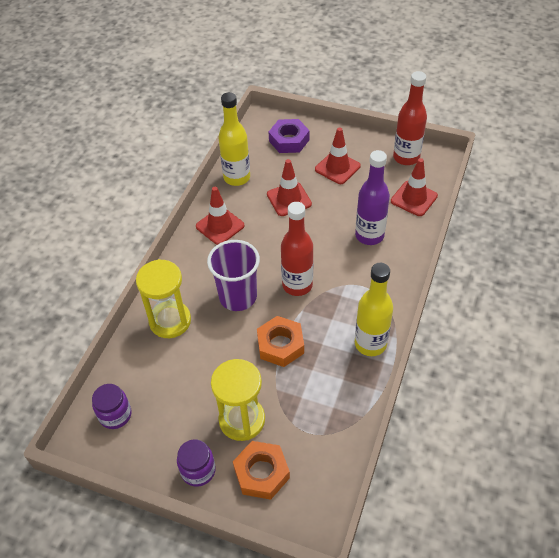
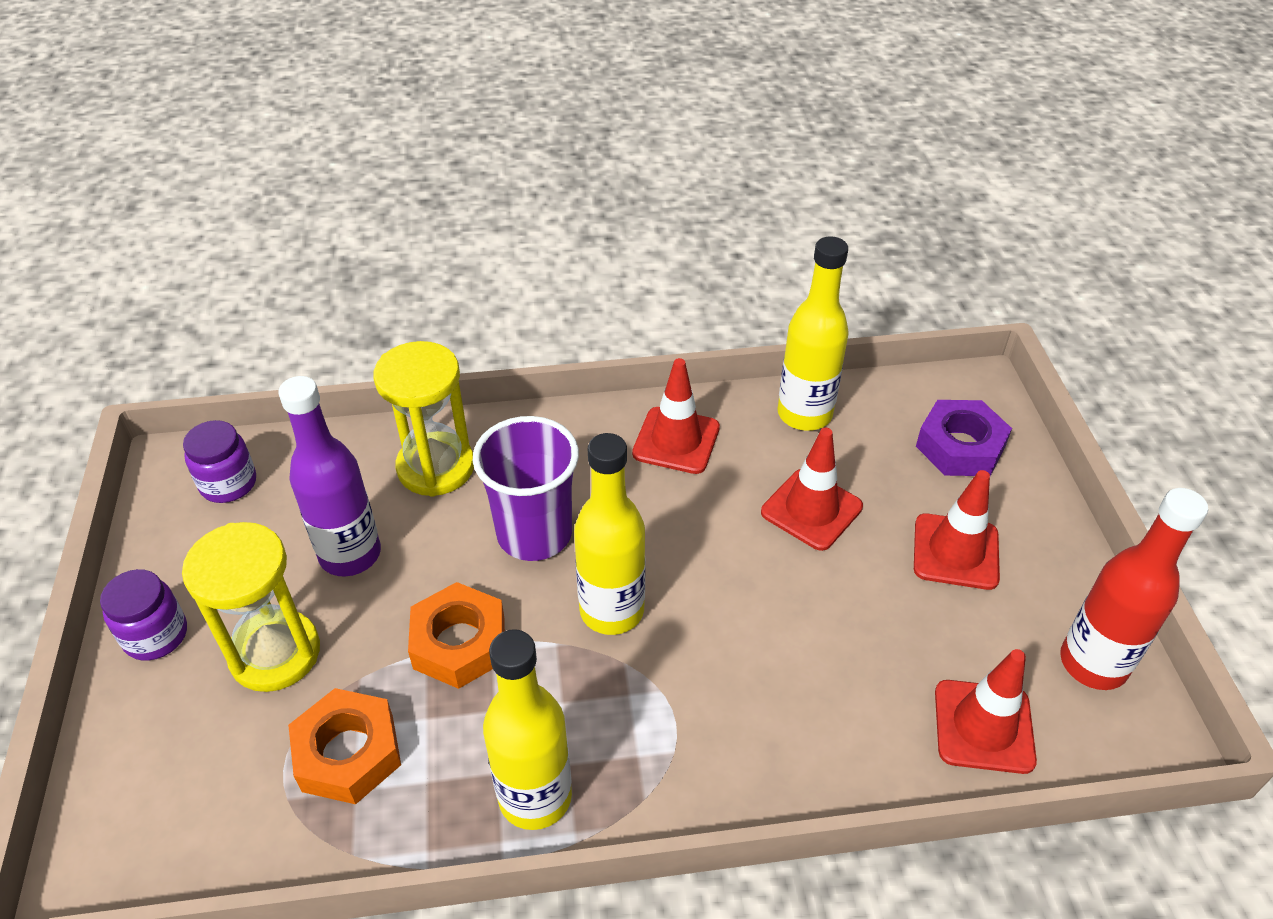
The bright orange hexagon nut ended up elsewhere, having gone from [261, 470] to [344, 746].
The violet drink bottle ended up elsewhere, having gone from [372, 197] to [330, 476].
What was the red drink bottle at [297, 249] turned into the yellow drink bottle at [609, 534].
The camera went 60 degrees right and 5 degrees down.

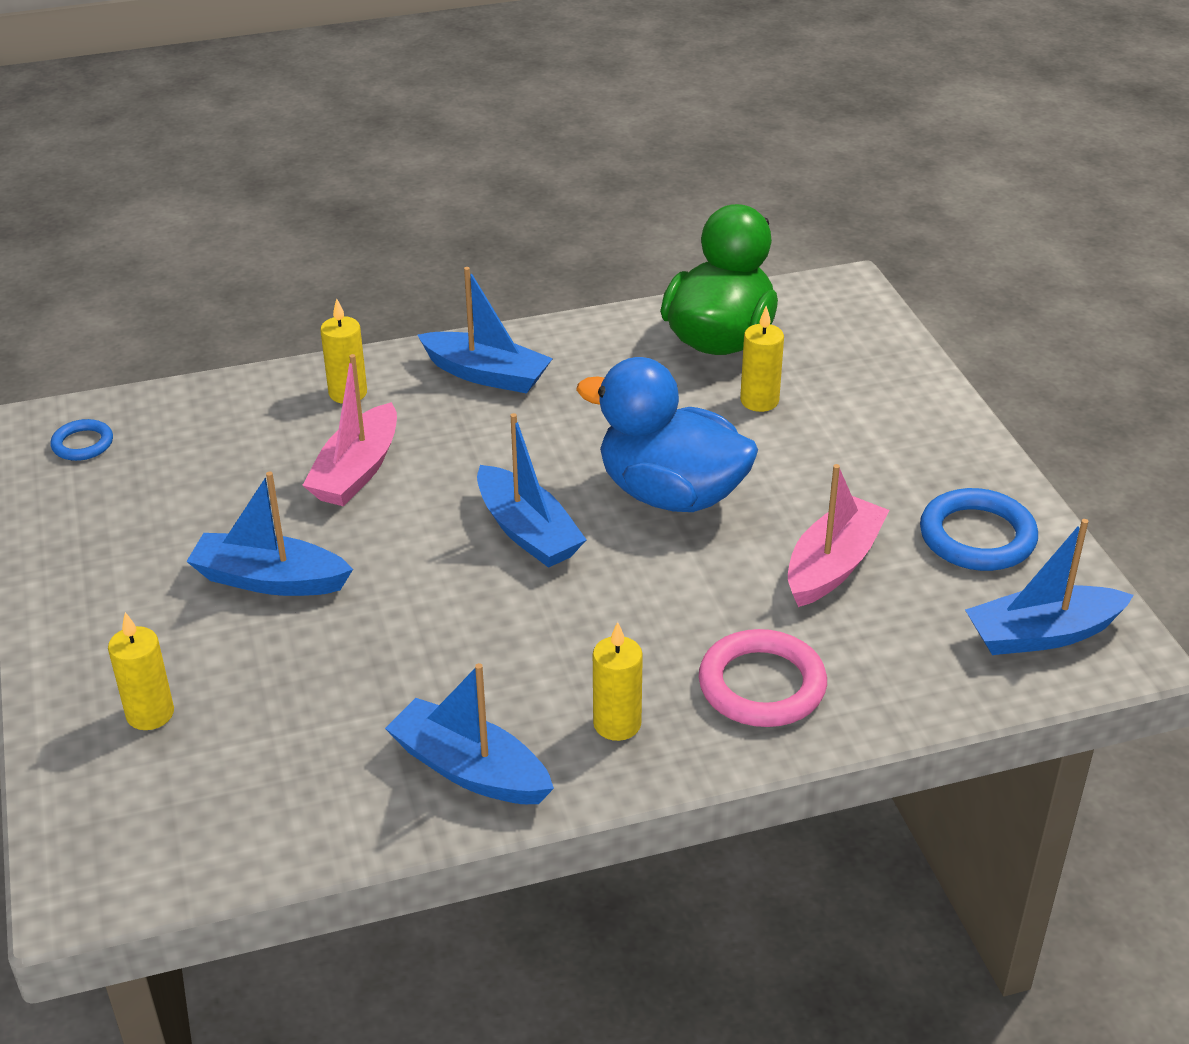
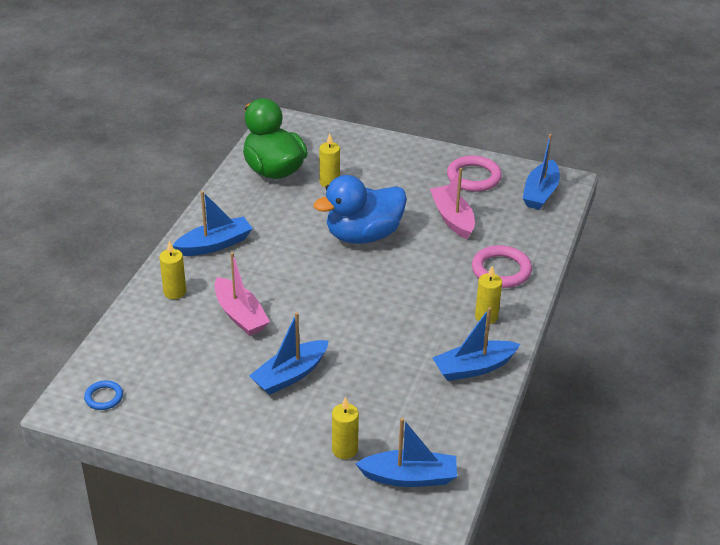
The royal blue toy boat ended up elsewhere, having gone from [532, 490] to [406, 452].
What was the royal blue torus at [979, 529] turned into the pink torus at [474, 173].
The camera went 55 degrees left and 0 degrees up.

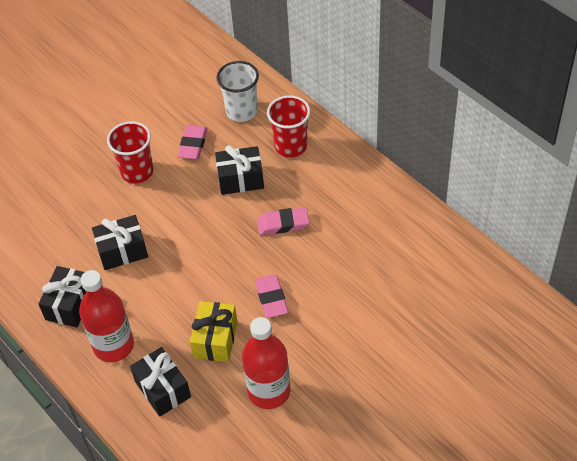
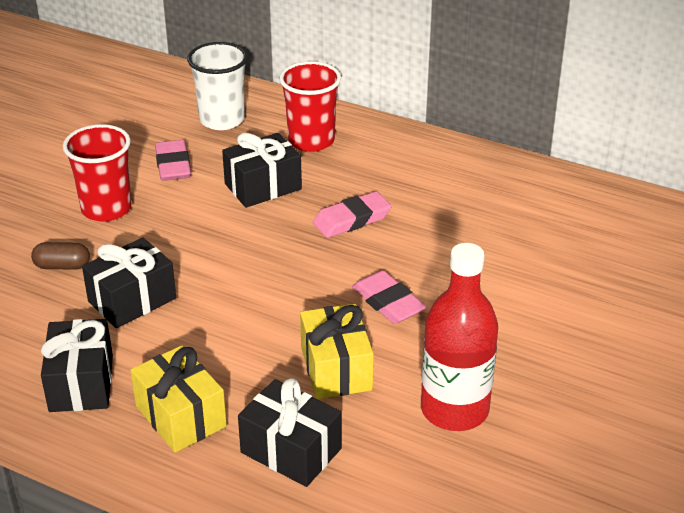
The second view gained the brown capsule at [60, 256].
Where the red drink bottle stood at [106, 316], the yellow wrapped gift came to stand at [178, 399].
The camera went 25 degrees left and 15 degrees down.

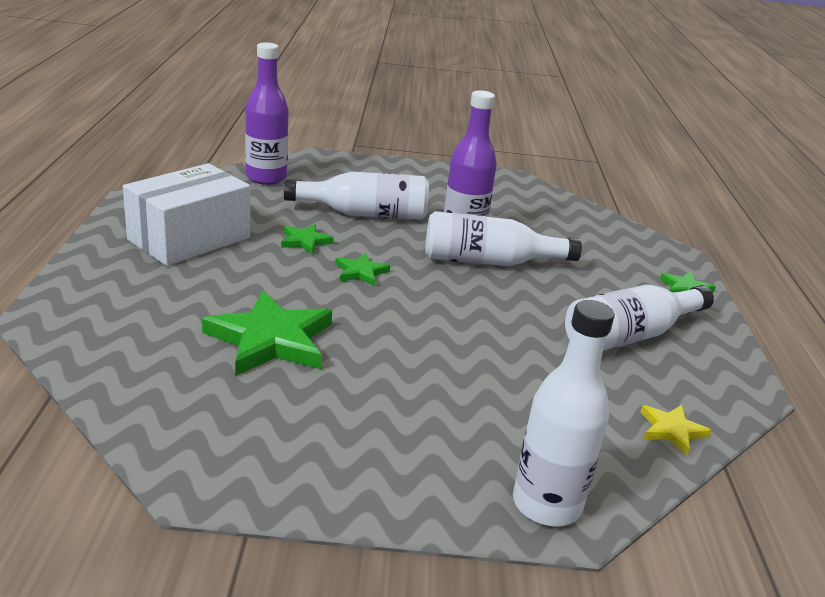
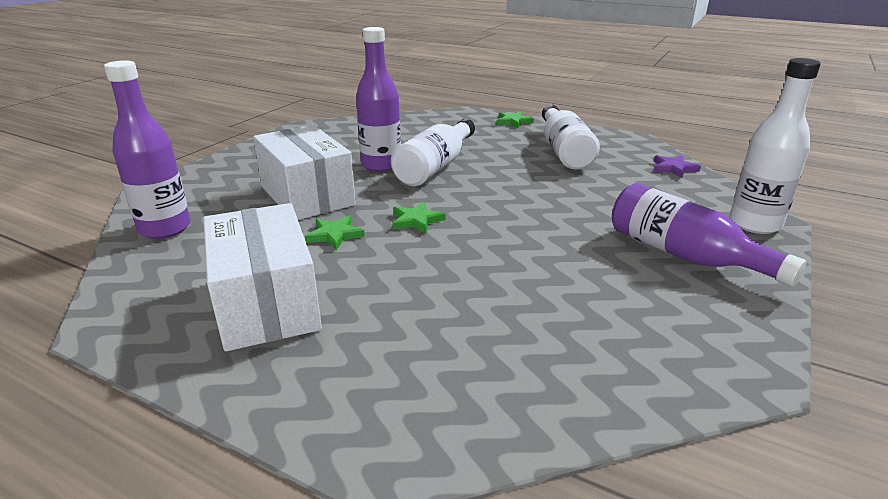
The second view lost the leaf-green five-pointed star at [267, 333].
The second view gained the violet drink bottle at [709, 235].
Where the white drink bottle stood at [356, 196], the white box came to stand at [304, 172].
What was the yellow five-pointed star at [676, 430] turned into the violet five-pointed star at [677, 166].
The camera went 60 degrees left and 0 degrees up.

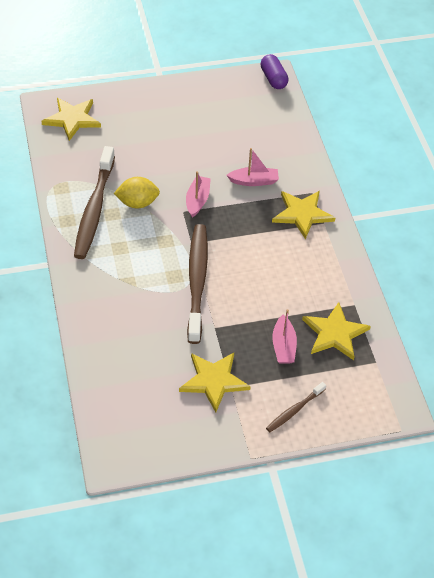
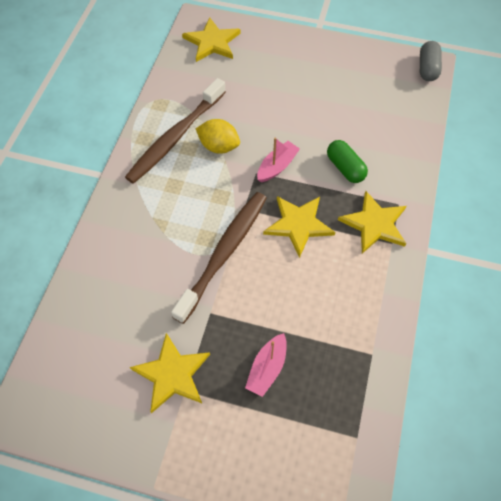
The second view lost the brown tooth brush at [296, 407].
The yellow five-pointed star ended up elsewhere, having gone from [336, 331] to [299, 227].
Where the pink toy boat stood at [253, 167], the leaf-green capsule came to stand at [347, 161].
What was the violet capsule at [274, 71] turned into the grey capsule at [431, 61].
The camera went 30 degrees right and 10 degrees up.

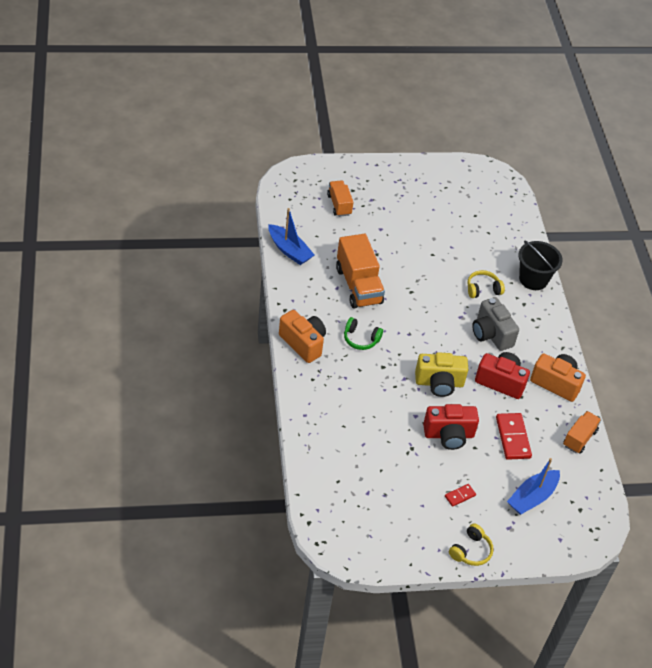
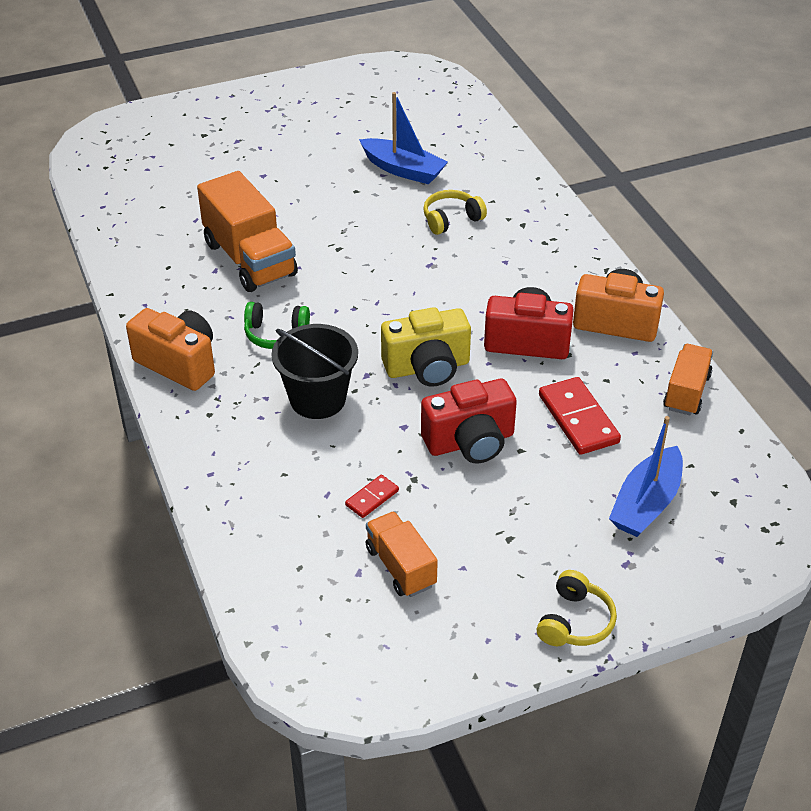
The second view lost the grey photo camera at [495, 324].
The royal blue toy boat ended up elsewhere, having gone from [291, 236] to [403, 138].
The bright orange toy truck ended up elsewhere, having gone from [340, 198] to [402, 554].
The red domino piece ended up elsewhere, having gone from [460, 495] to [372, 496].
The ebony bucket ended up elsewhere, having gone from [540, 265] to [315, 371].
The camera went 10 degrees left and 5 degrees down.

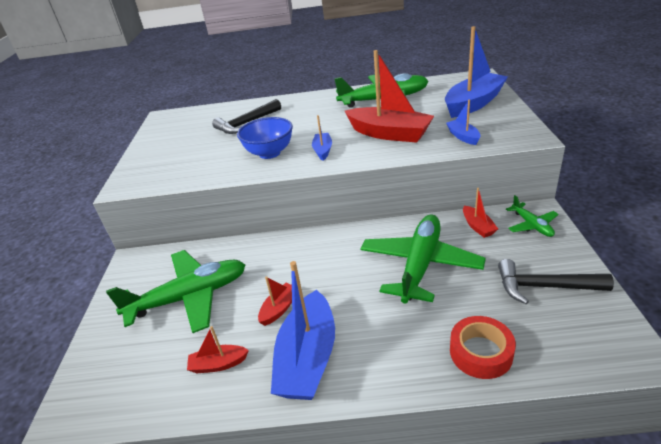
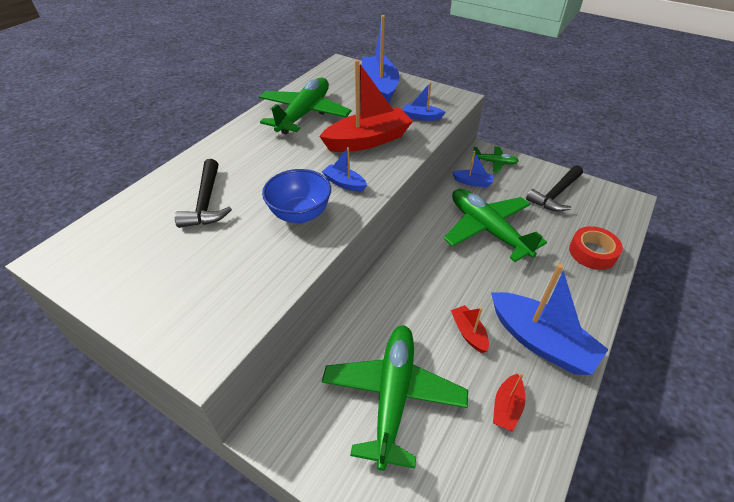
What was the red toy boat at [480, 213] turned into the royal blue toy boat at [473, 169].
The camera went 60 degrees left and 10 degrees up.

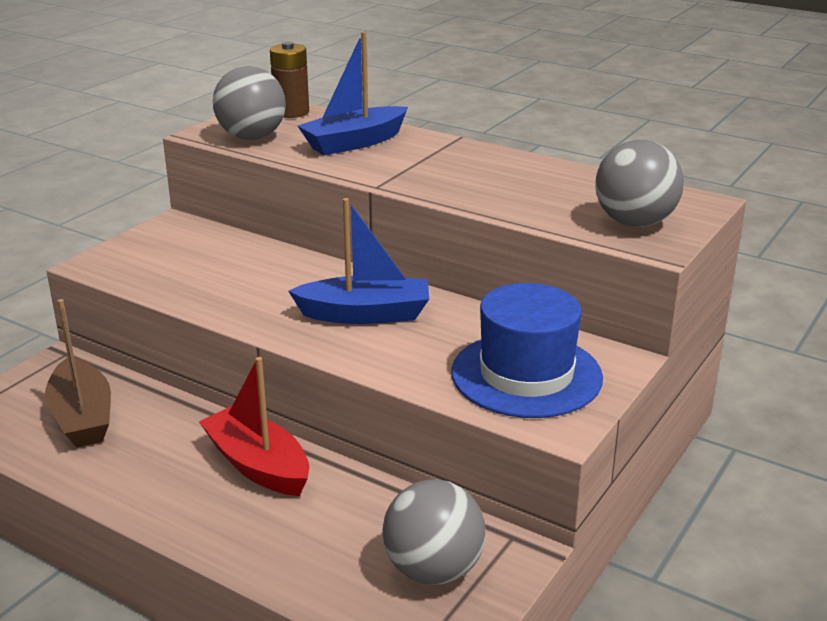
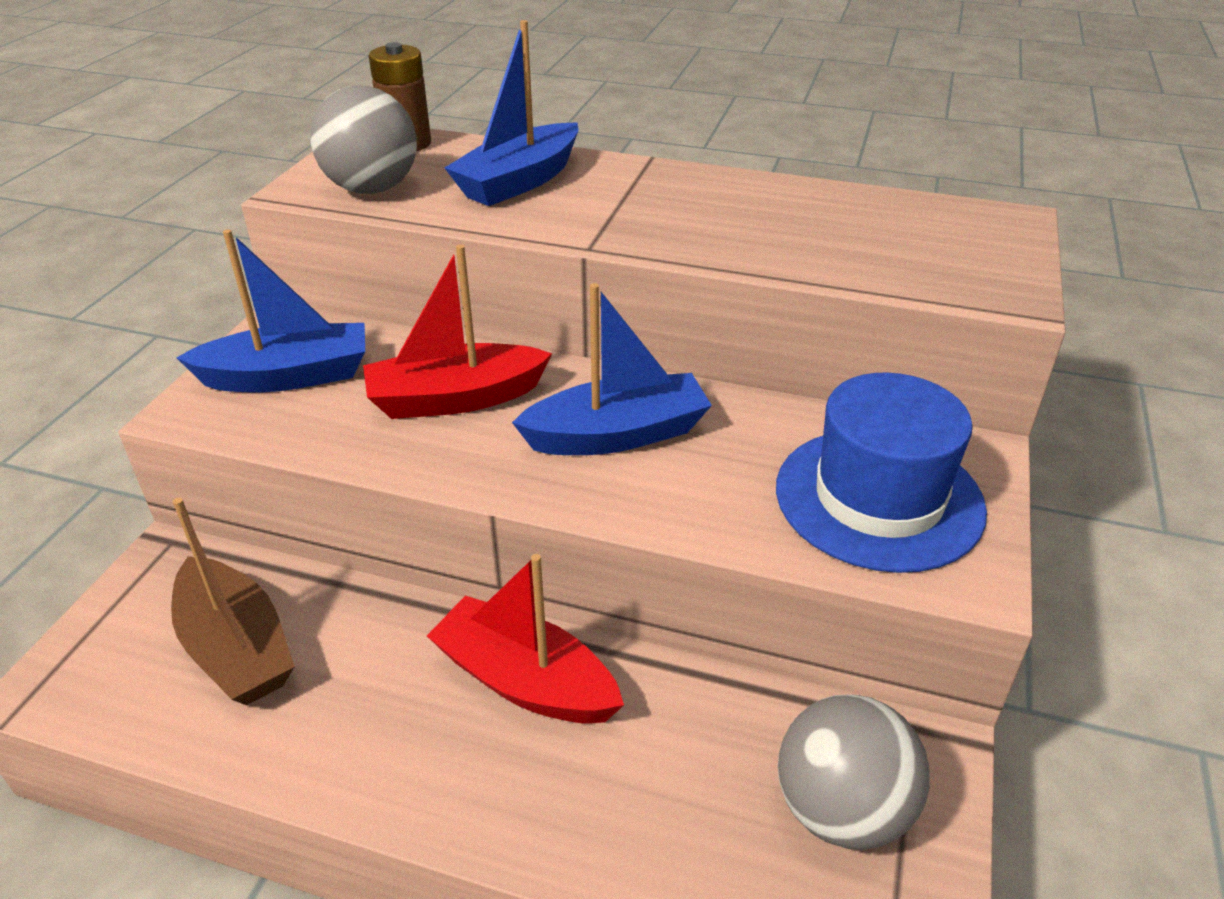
The second view lost the grey play ball at [639, 183].
The second view gained the royal blue toy boat at [271, 310].
The second view gained the red toy boat at [457, 331].
The camera went 15 degrees left and 10 degrees up.

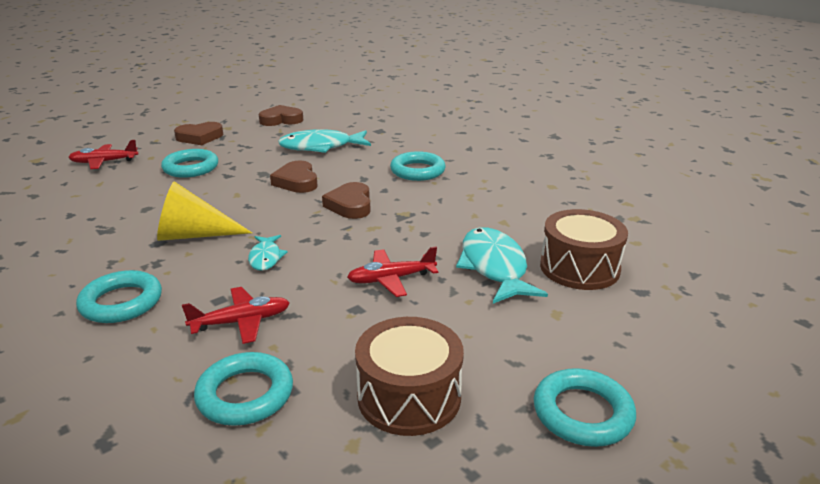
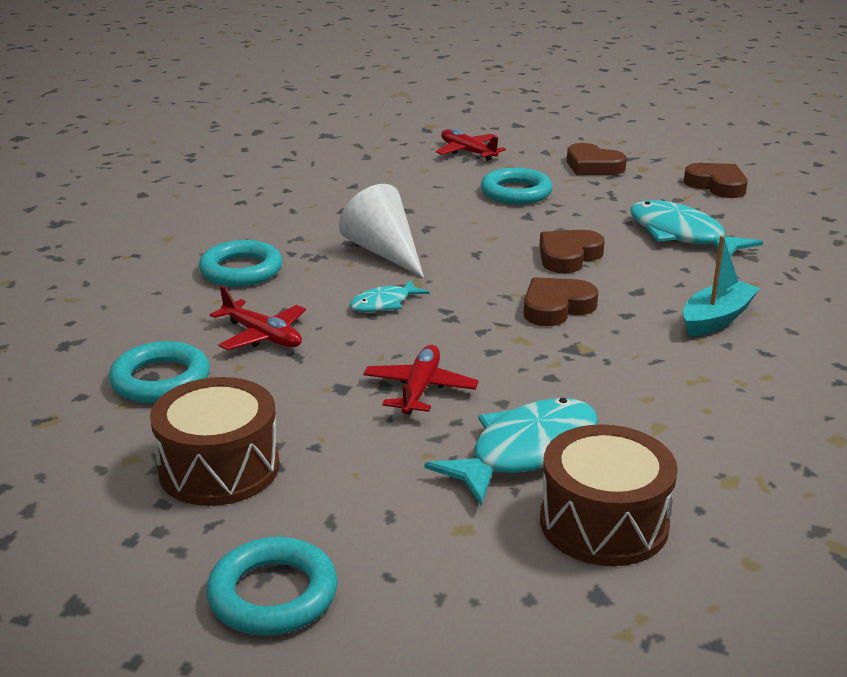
Where the turquoise torus stood at [418, 166], the turquoise toy boat came to stand at [721, 286].
What was the yellow cone at [204, 211] turned into the white cone at [381, 231].
The red plane at [393, 271] ended up facing another way, 60 degrees clockwise from before.
The camera went 60 degrees right and 0 degrees up.

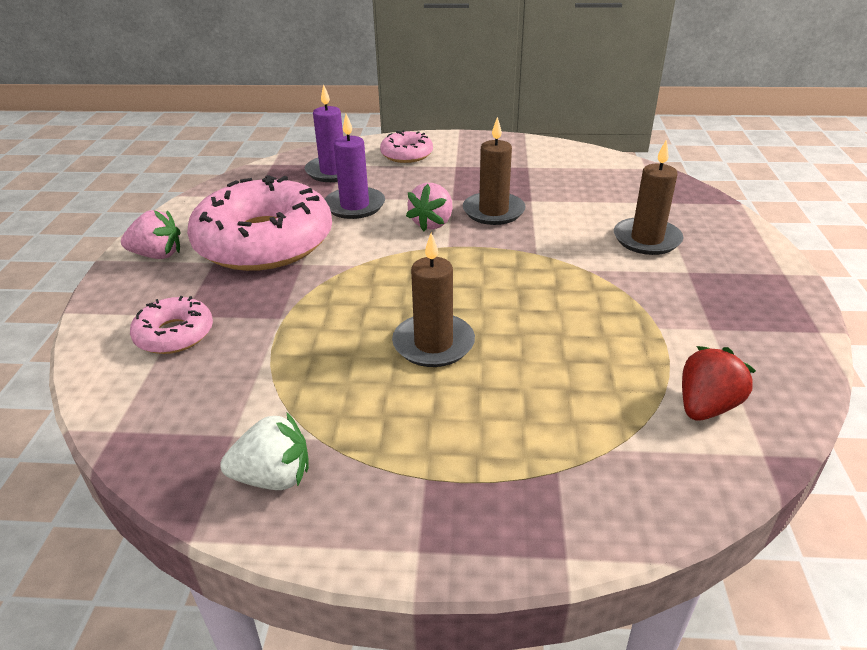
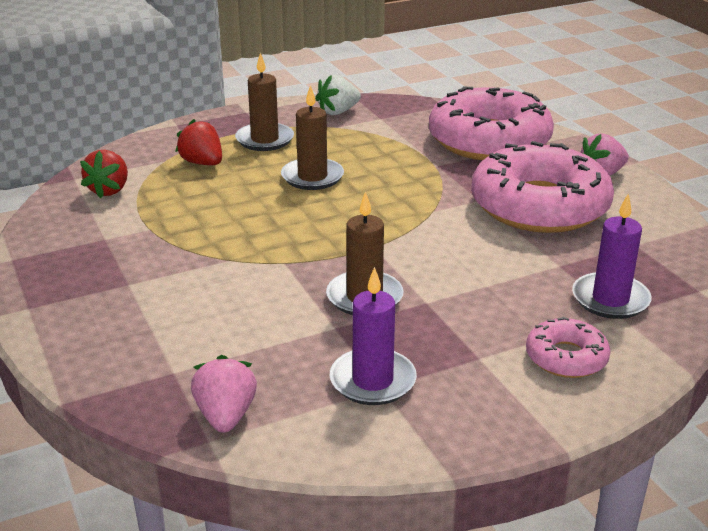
The second view gained the red strawberry at [198, 142].
The violet wax candle ended up elsewhere, having gone from [355, 166] to [373, 336].
The pink strawberry ended up elsewhere, having gone from [429, 207] to [224, 394].
The brown wax candle ended up elsewhere, having gone from [649, 197] to [264, 101].
The size of the pink doughnut at [171, 325] changed by a factor of 2.14.
The camera went 150 degrees right and 5 degrees down.

